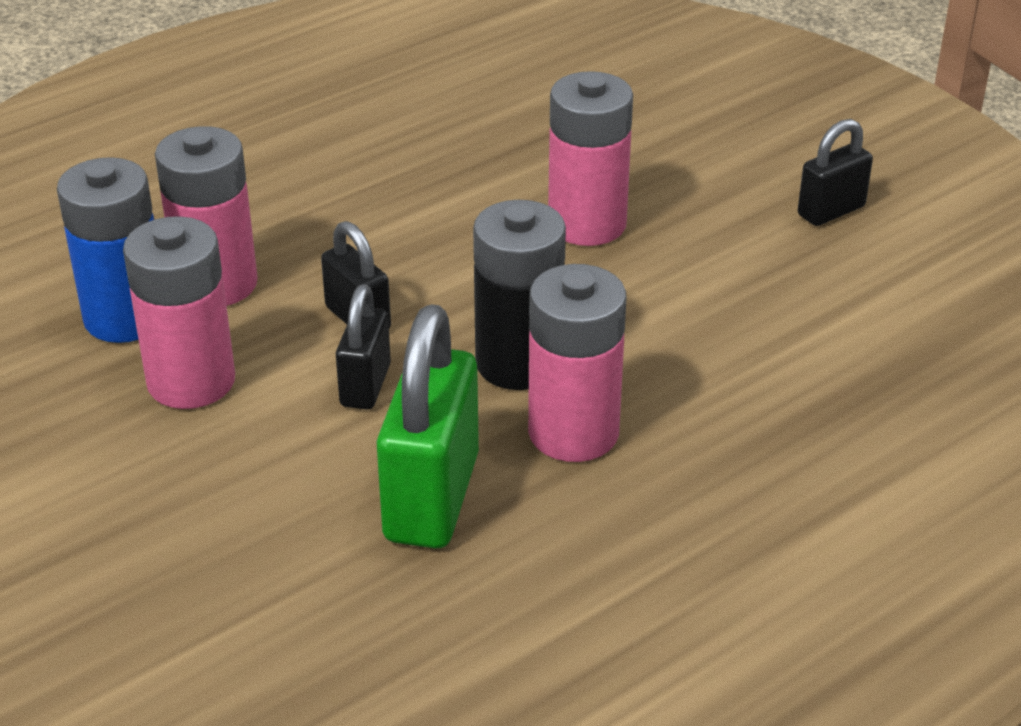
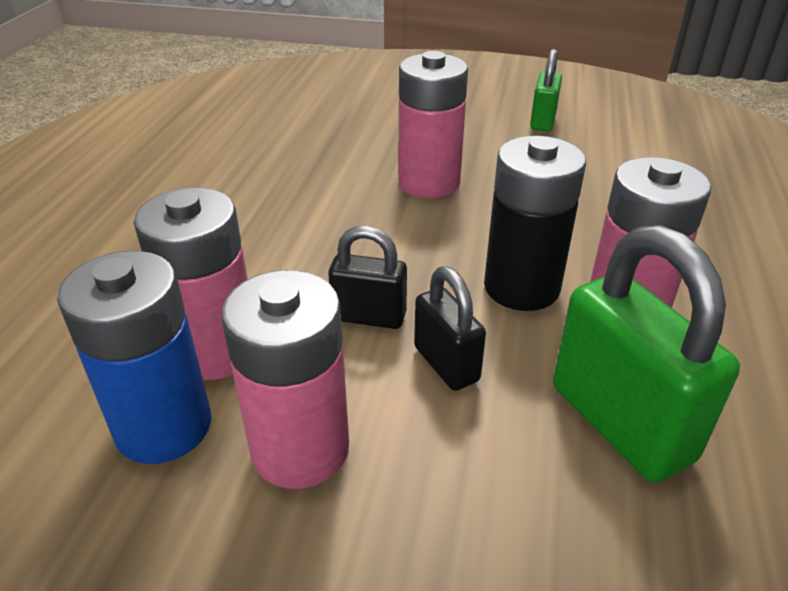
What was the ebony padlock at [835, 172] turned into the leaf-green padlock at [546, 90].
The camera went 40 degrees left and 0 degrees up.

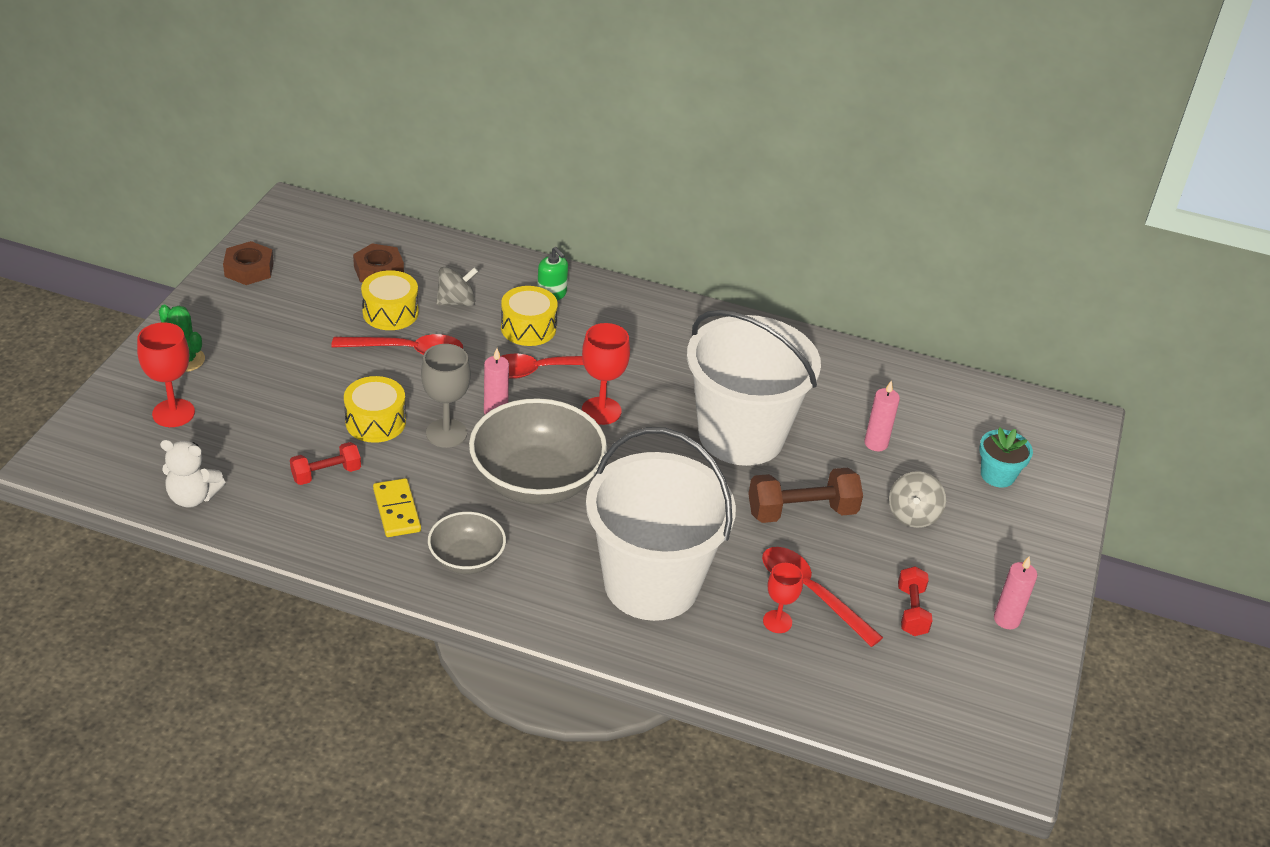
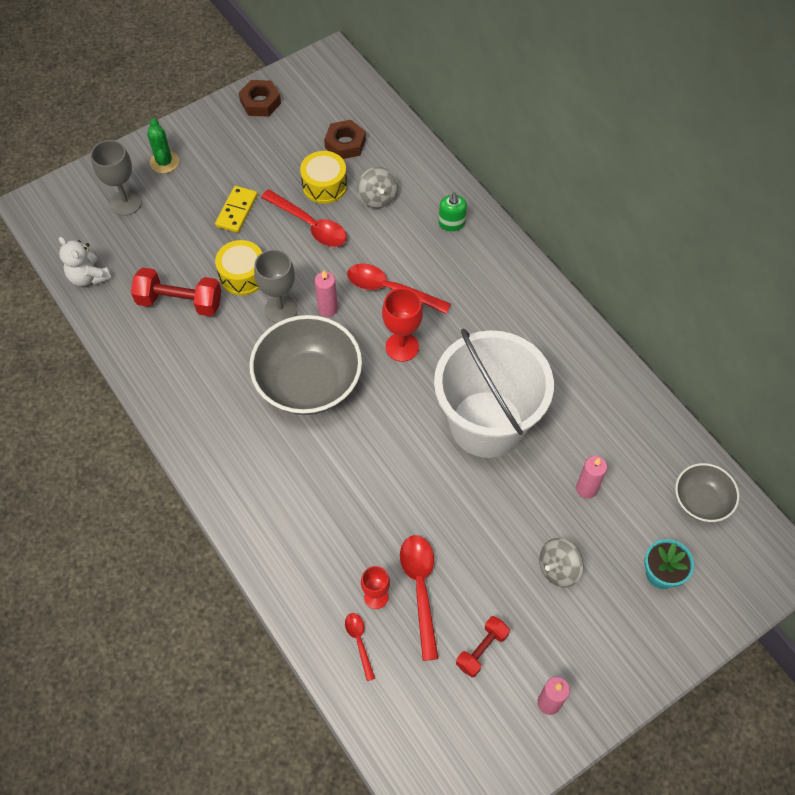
The second view lost the yellow toy drum at [529, 316].
The second view lost the white bucket at [661, 524].
The second view lost the brown free weight at [805, 495].
The second view gained the red teaspoon at [360, 647].
The yellow domino piece ended up elsewhere, having gone from [397, 507] to [236, 209].
The grey bowl ended up elsewhere, having gone from [467, 543] to [707, 492].
What was the red wine glass at [166, 374] turned into the grey wine glass at [116, 178].
The grey whirligig at [457, 286] ended up facing another way, 60 degrees clockwise from before.
The size of the red free weight at [325, 463] changed by a factor of 1.62.
The camera went 40 degrees right and 20 degrees up.

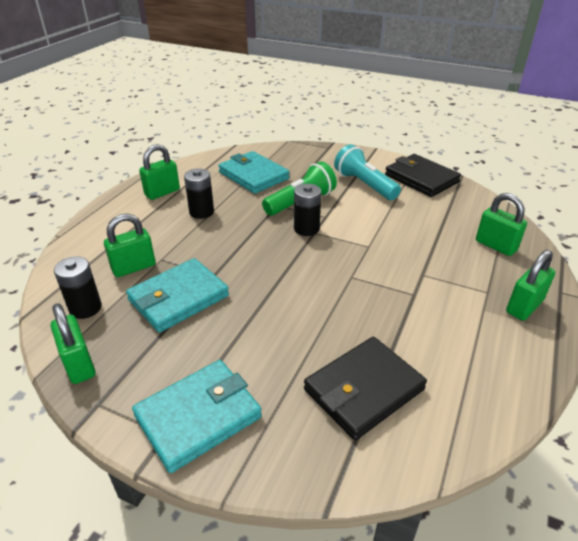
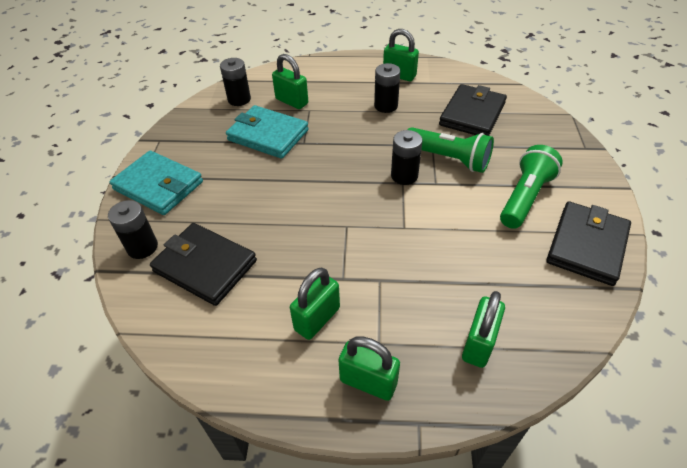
The second view gained the ebony AA battery at [133, 229].
The leaf-green padlock ended up elsewhere, having gone from [73, 343] to [315, 303].
What was the turquoise card wallet at [254, 172] turned into the ebony card wallet at [473, 110].
What was the turquoise flashlight at [367, 172] turned into the leaf-green flashlight at [531, 187].
The camera went 70 degrees right and 10 degrees up.

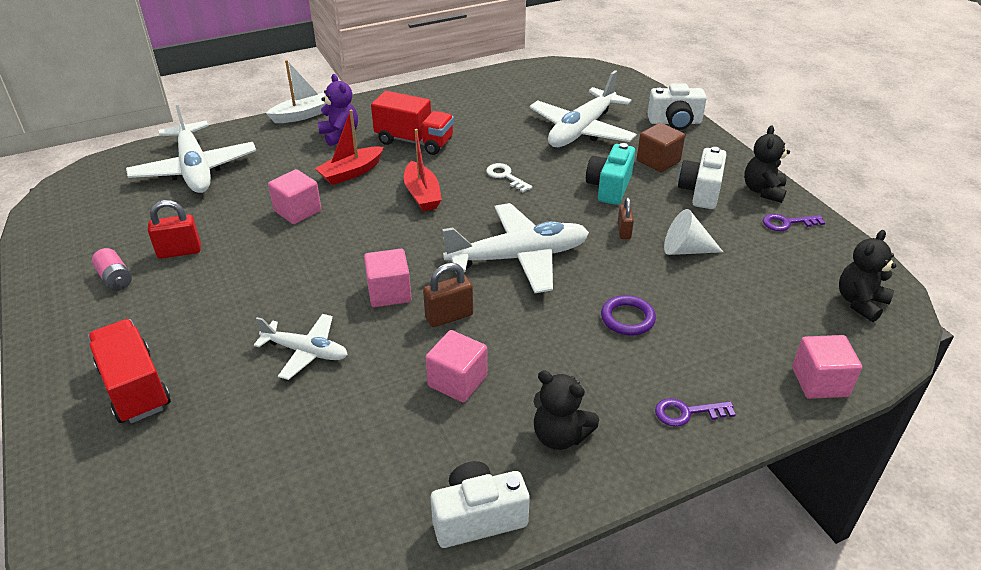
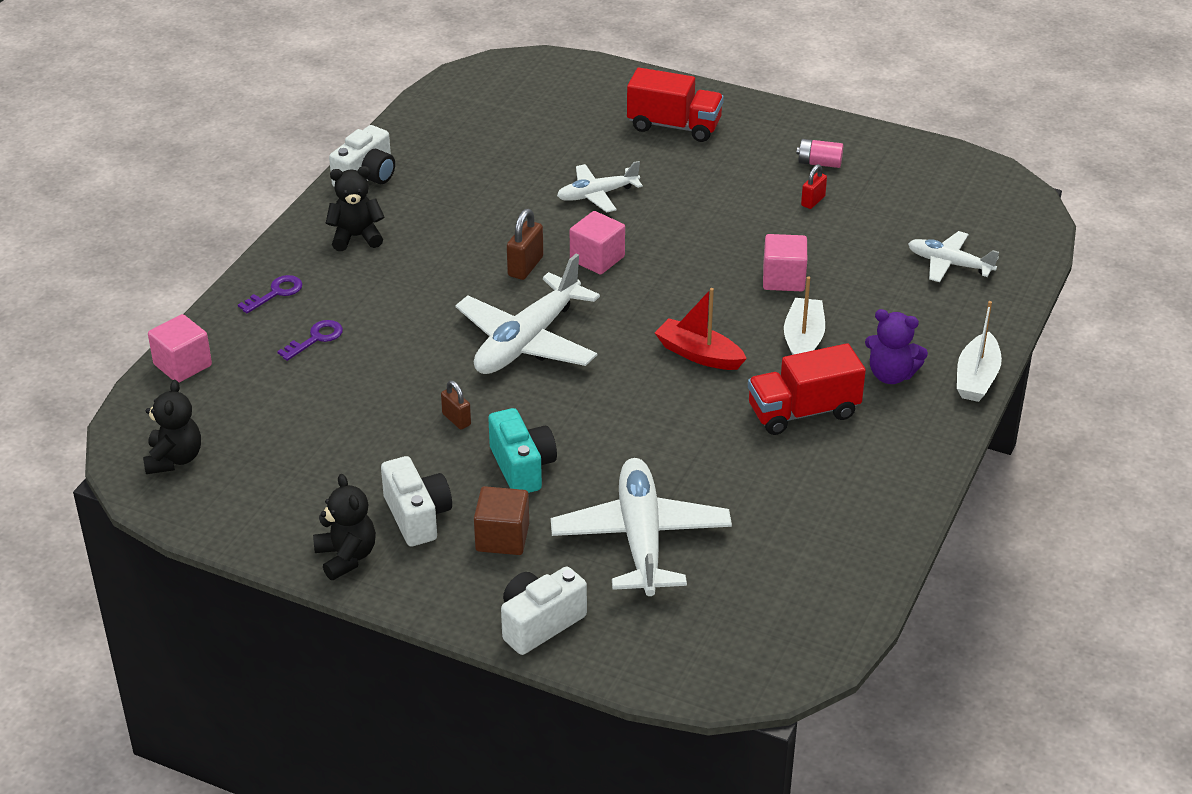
The second view lost the pink solid cube at [456, 366].
The second view lost the white key at [509, 177].
The second view lost the violet torus at [628, 315].
The second view lost the white cone at [693, 232].
The violet key ended up elsewhere, having gone from [794, 222] to [310, 340].
What was the red toy boat at [349, 147] turned into the white toy boat at [804, 315].
The size of the white plane at [191, 147] changed by a factor of 0.57.
The size of the red padlock at [174, 229] changed by a factor of 0.66.
The camera went 140 degrees right and 0 degrees up.

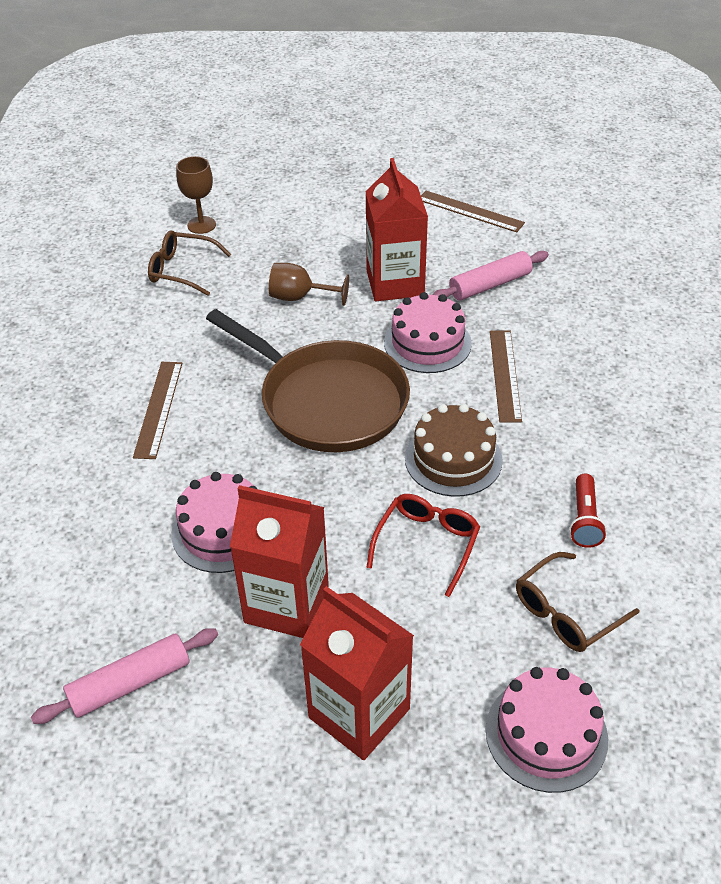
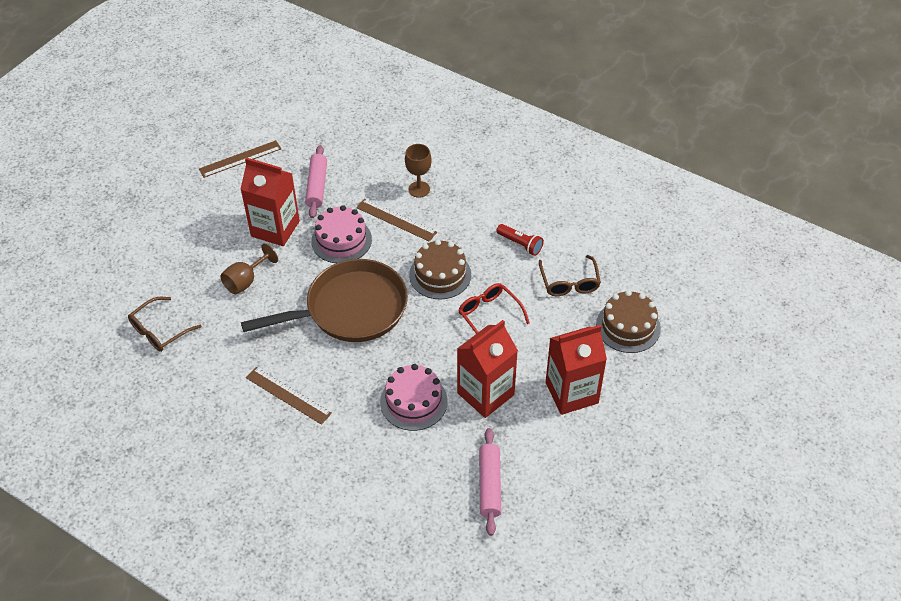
The brown wine glass ended up elsewhere, having gone from [196, 195] to [418, 171].
What was the pink layer cake at [547, 730] turned into the brown layer cake at [628, 321].
The camera went 60 degrees left and 5 degrees up.

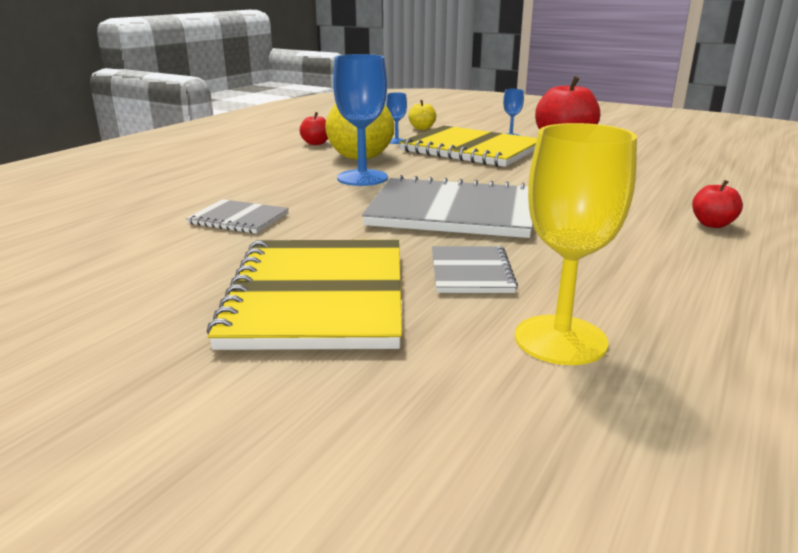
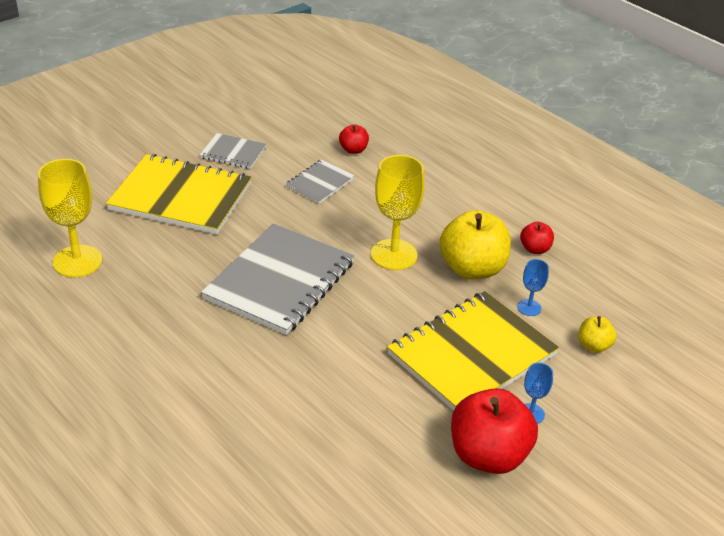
The grey notebook ended up elsewhere, having gone from [475, 269] to [233, 151].
The red apple ended up elsewhere, having gone from [717, 204] to [354, 139].
What was the royal blue wine glass at [360, 120] turned into the yellow wine glass at [398, 212].
The camera went 105 degrees right and 15 degrees up.

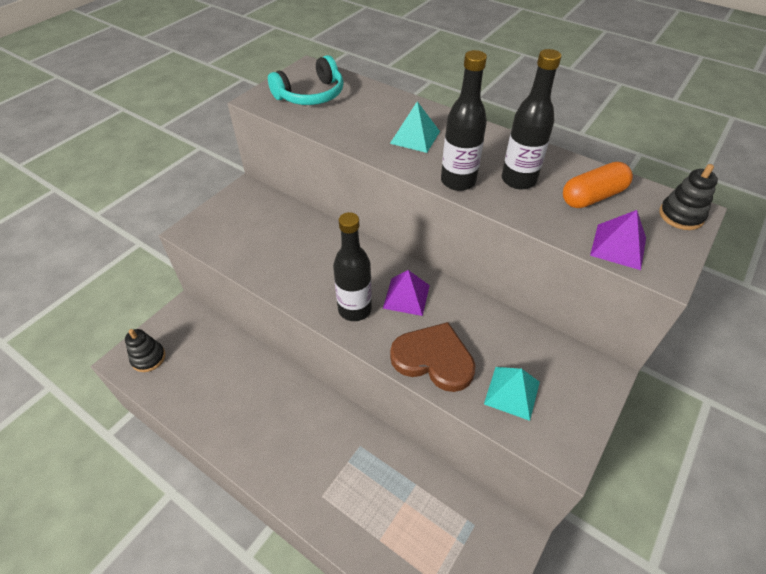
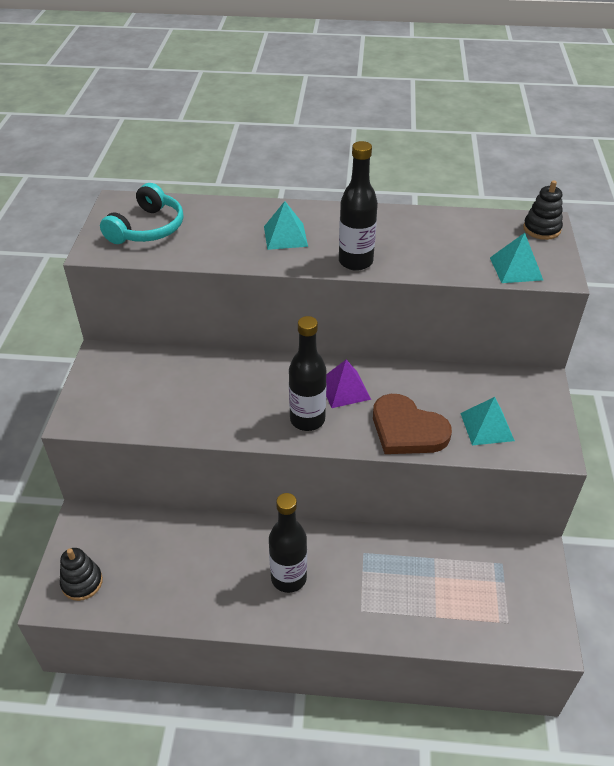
The second view lost the bright orange capsule at [598, 185].
The ebony drink bottle ended up elsewhere, having gone from [531, 119] to [288, 543].
What was the violet solid pyramid at [618, 240] turned into the turquoise solid pyramid at [516, 258].
The brown heart shape at [433, 357] ended up facing another way, 135 degrees counterclockwise from before.
The camera went 30 degrees left and 5 degrees down.

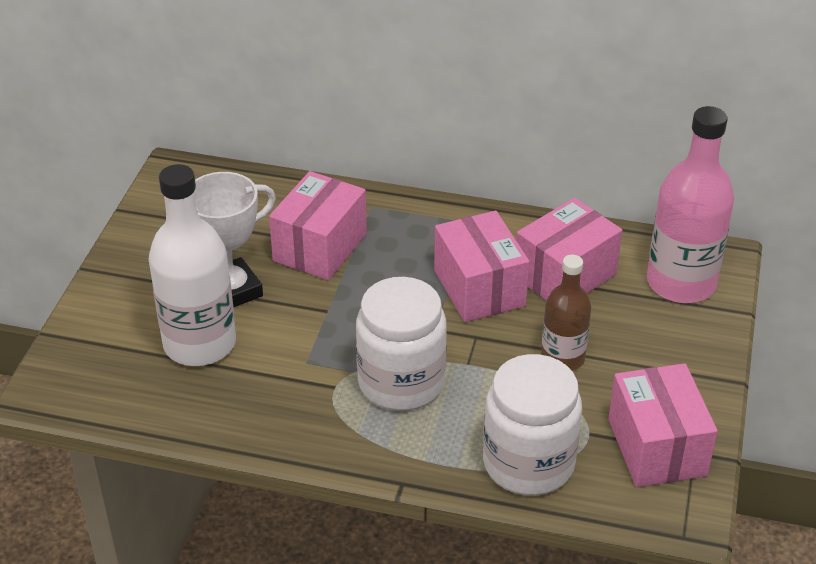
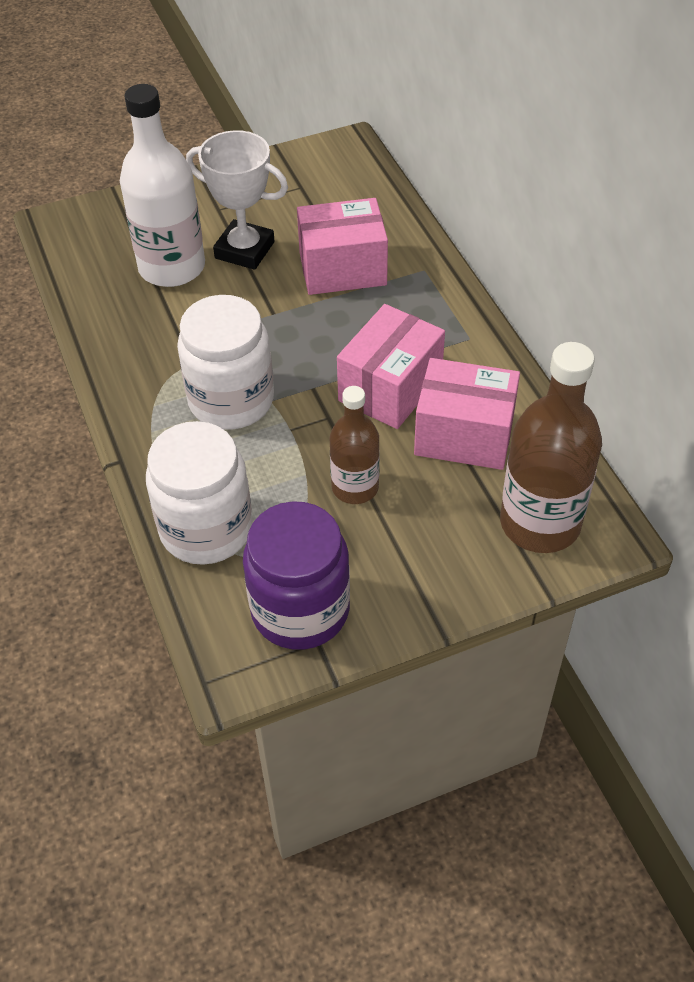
Where the pink box stood at [663, 425], the violet jam jar came to stand at [296, 575].
What was the pink drink bottle at [690, 204] turned into the brown drink bottle at [551, 447].
The camera went 55 degrees right and 10 degrees up.

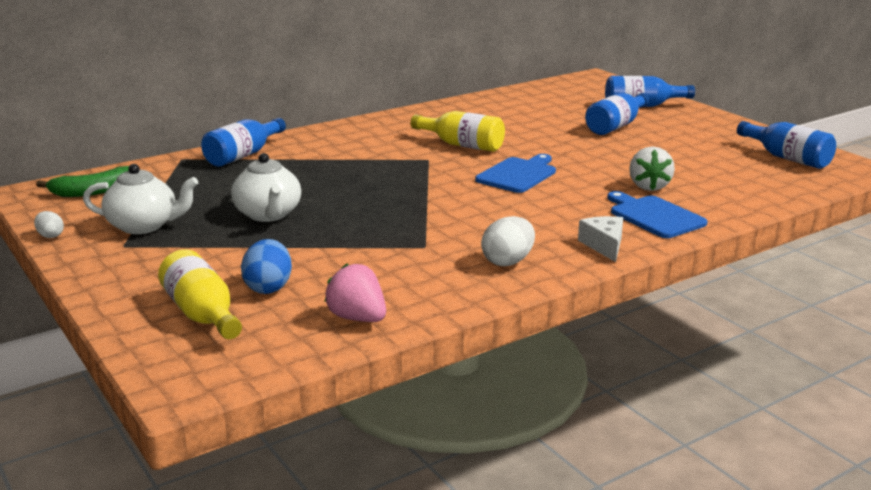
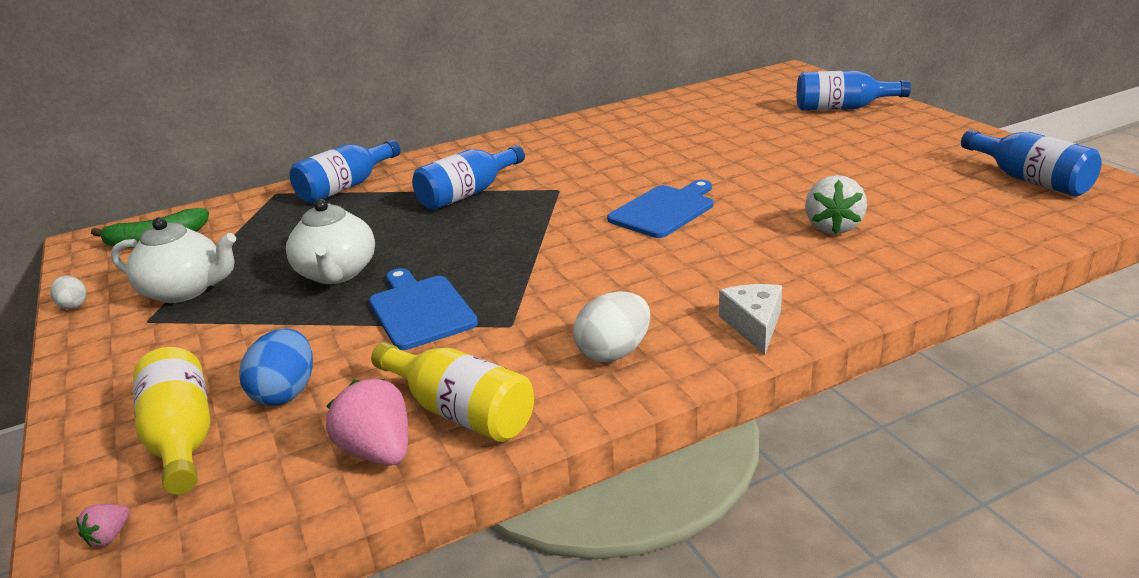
The second view gained the pink strawberry at [103, 525].
The yellow drink bottle ended up elsewhere, having gone from [458, 131] to [452, 392].
The royal blue drink bottle ended up elsewhere, having gone from [617, 114] to [468, 177].
The royal blue bread board ended up elsewhere, having gone from [657, 214] to [423, 309].
The camera went 10 degrees right and 5 degrees up.

